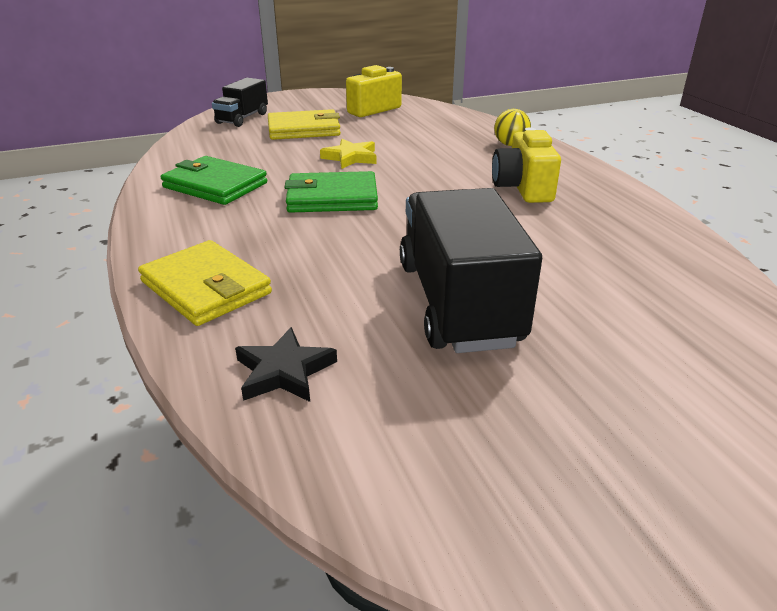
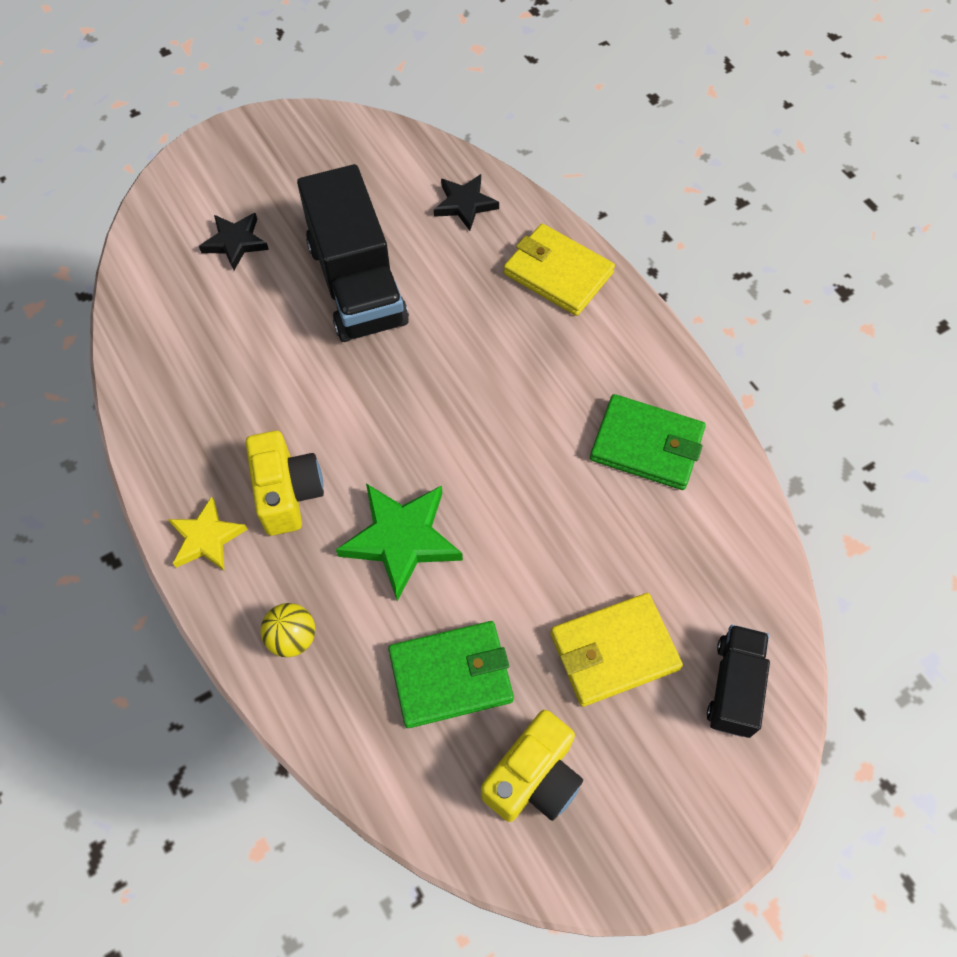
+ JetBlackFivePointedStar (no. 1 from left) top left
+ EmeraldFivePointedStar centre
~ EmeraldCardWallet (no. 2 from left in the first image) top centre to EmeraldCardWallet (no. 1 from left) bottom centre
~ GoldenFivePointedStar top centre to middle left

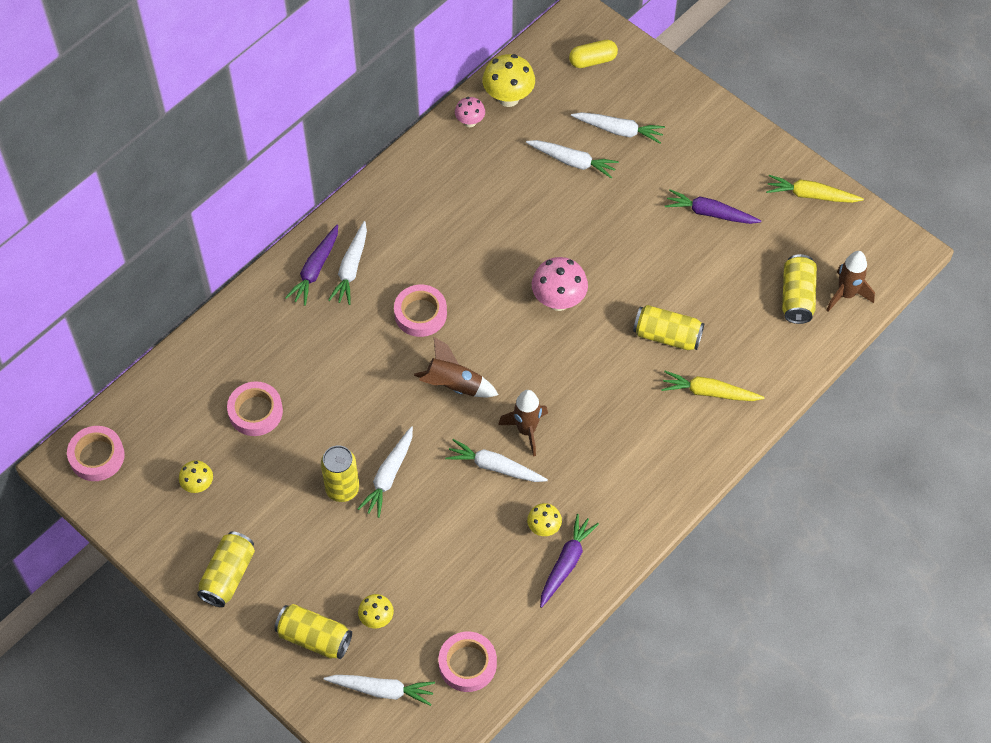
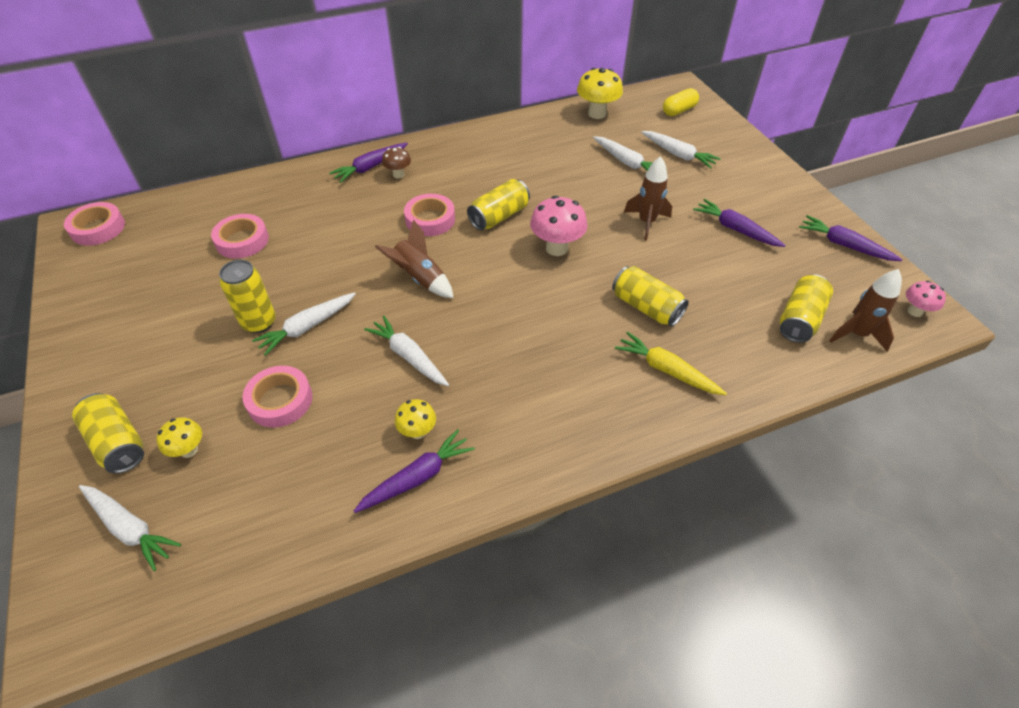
- GoldenFungus (no. 1 from left) middle left
~ GoldenCan (no. 1 from left in the first image) bottom left to GoldenCan (no. 3 from left) top centre
~ RosePinkTape (no. 4 from left in the first image) bottom centre to RosePinkTape (no. 3 from left) middle left
~ RosePinkFungus (no. 1 from left in the first image) top centre to RosePinkFungus (no. 2 from left) middle right
~ BrownSpaceship (no. 2 from left) centre to top centre
~ WhiteRootVegetable (no. 1 from left) centre to BrownFungus top centre
~ GoldenRootVegetable (no. 2 from left) top right to PurpleRootVegetable (no. 4 from left) middle right
~ GoldenPill top centre = top right 45 degrees counterclockwise

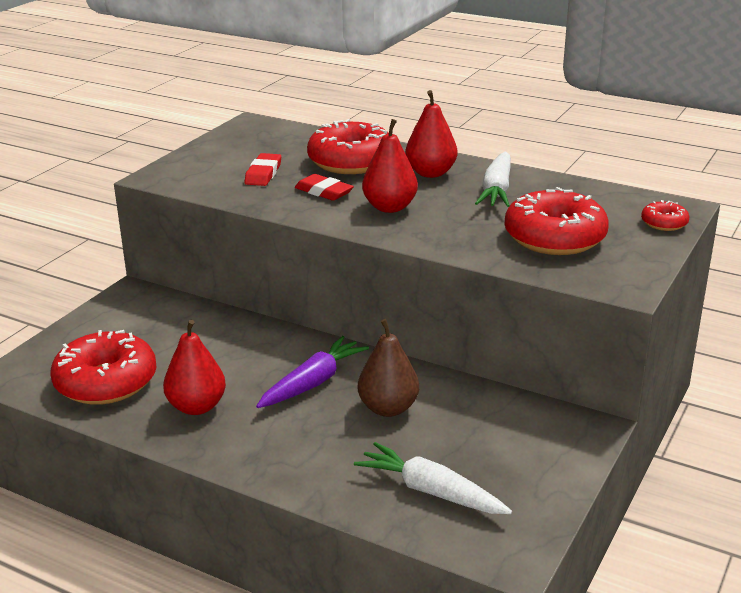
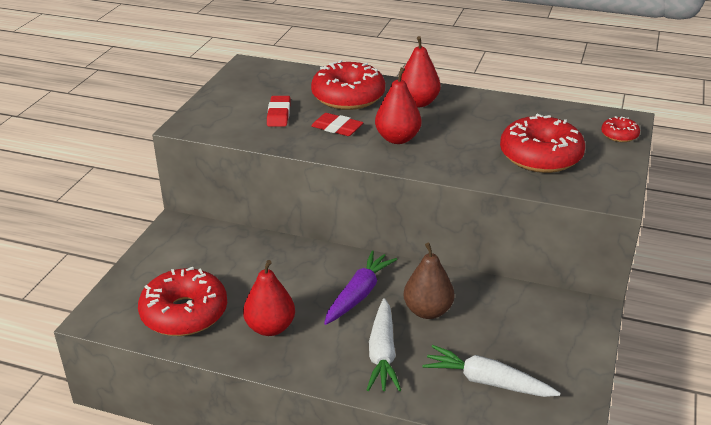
~ WhiteRootVegetable (no. 2 from left in the first image) top centre to WhiteRootVegetable (no. 1 from left) bottom centre

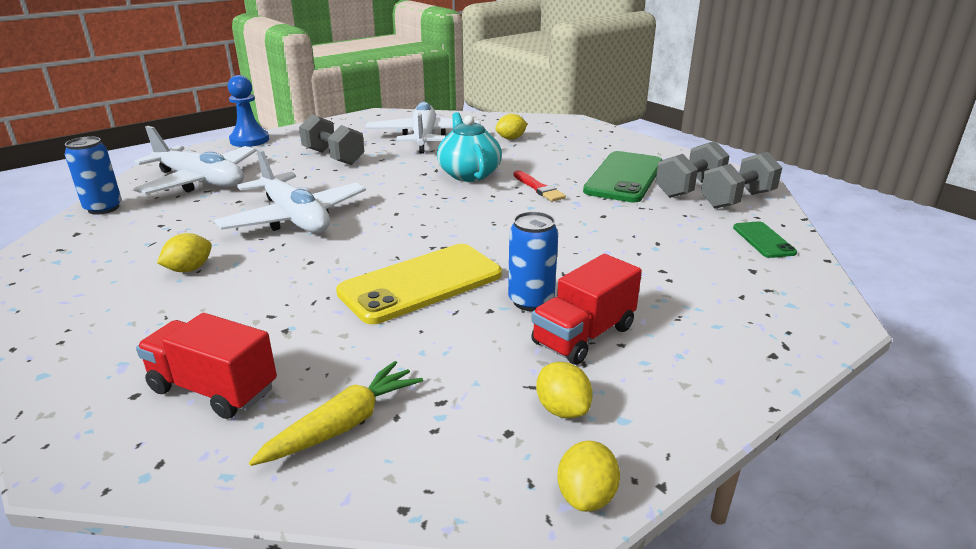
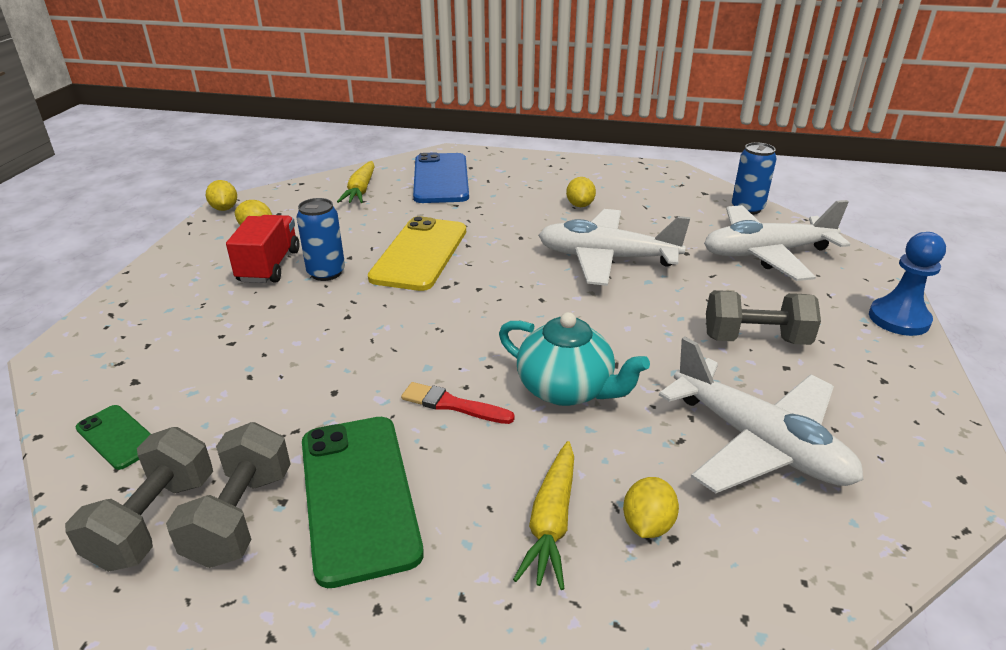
+ GoldenRootVegetable (no. 2 from left) bottom centre
~ RedLorry (no. 1 from left) bottom left to CobaltPhone top centre

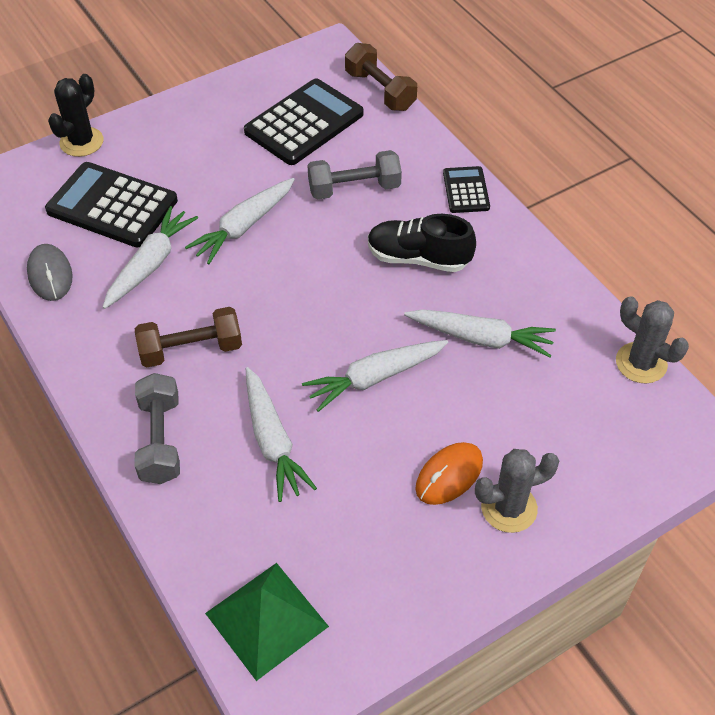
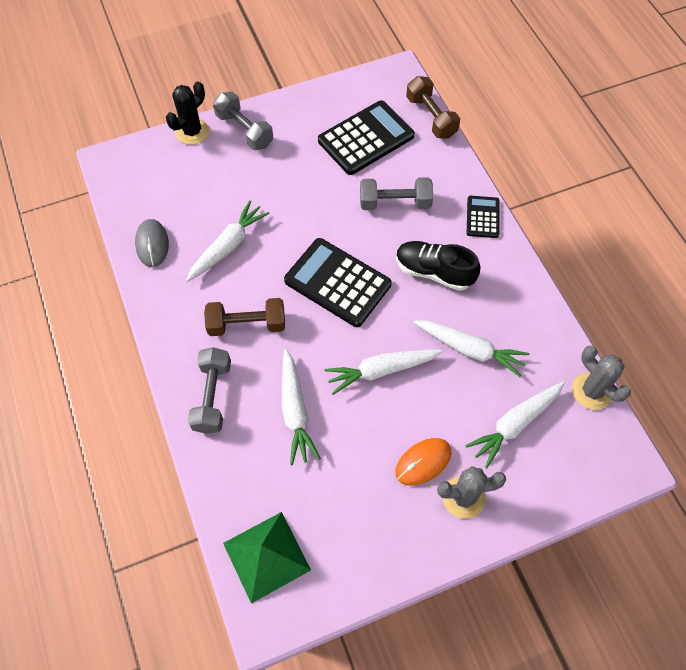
+ GrayDumbbell (no. 2 from left) top centre
~ JetBlackPocketCalculator (no. 1 from left) top left to centre
~ WhiteRootVegetable (no. 2 from left in the first image) top centre to WhiteRootVegetable (no. 5 from left) middle right

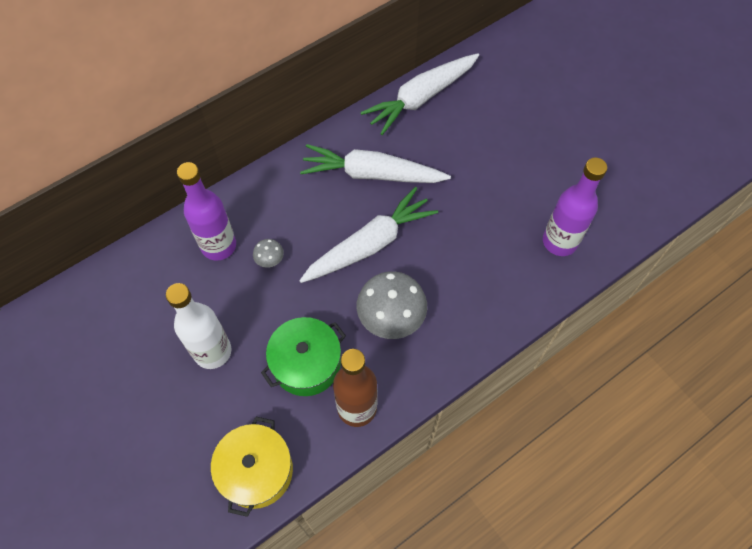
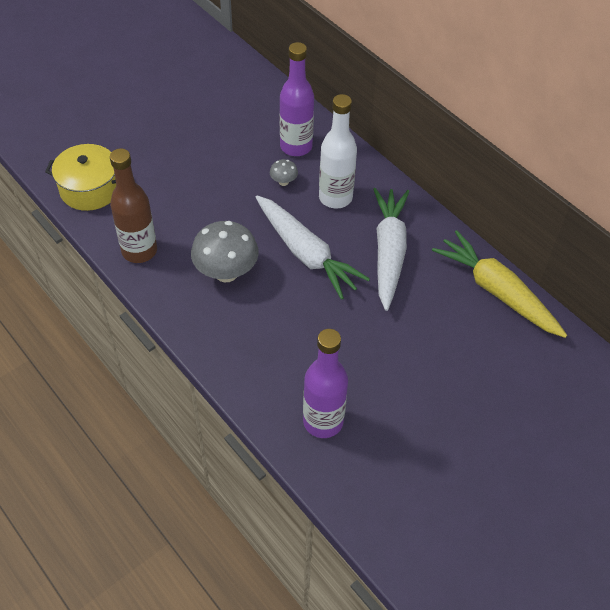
- EmeraldPot centre
~ WhiteDrinkBottle middle left to top centre
~ WhiteRootVegetable (no. 3 from left) top centre to GoldenRootVegetable middle right

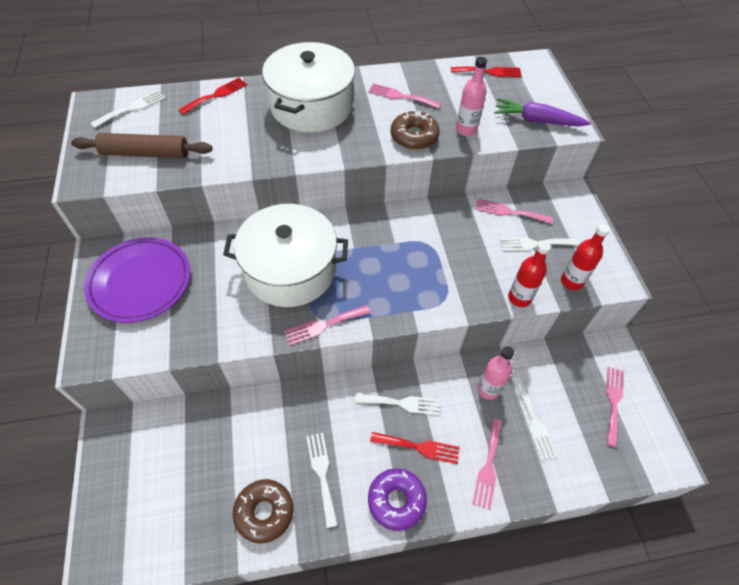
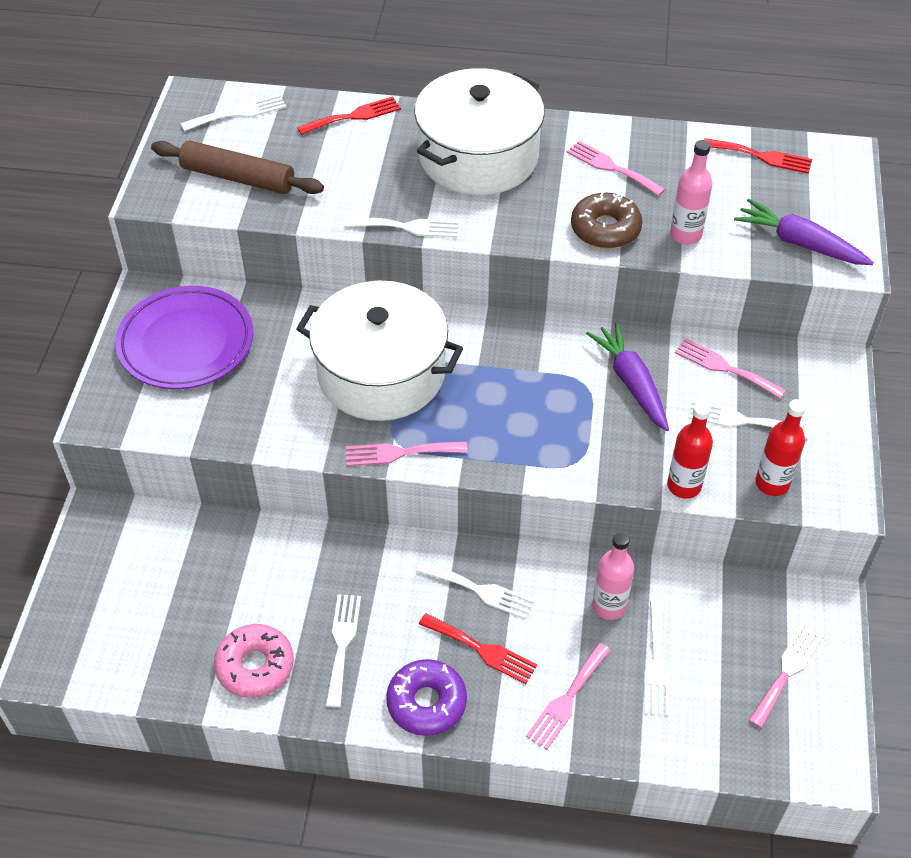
+ WhiteDinnerFork (no. 3 from left) top centre
+ PurpleRootVegetable (no. 1 from left) middle right
~ BrownGlazedDonut (no. 1 from left) bottom centre to RosePinkGlazedDonut bottom left

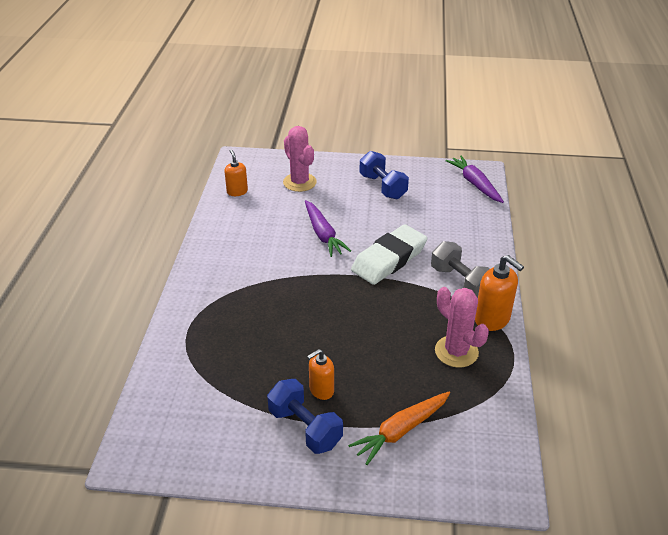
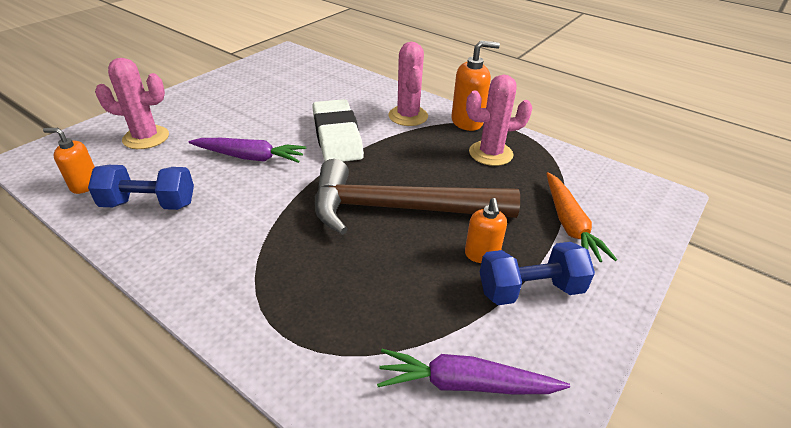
+ BrownCarpenter'sHammer centre
~ CobaltDumbbell (no. 2 from left in the first image) top centre to CobaltDumbbell (no. 1 from left) middle left
~ PurpleRootVegetable (no. 2 from left) middle right to bottom centre
~ GrayDumbbell middle right to RosePinkCactus (no. 2 from left) top centre

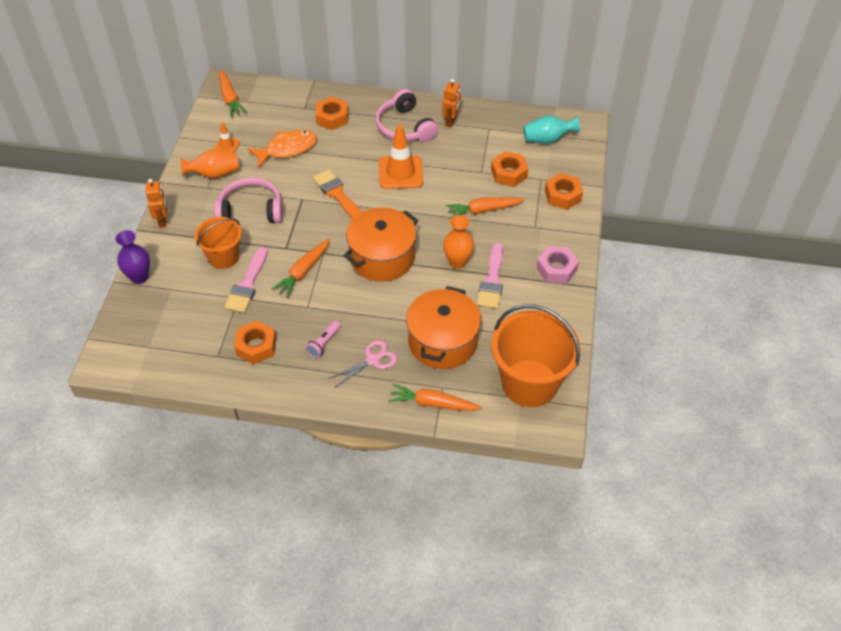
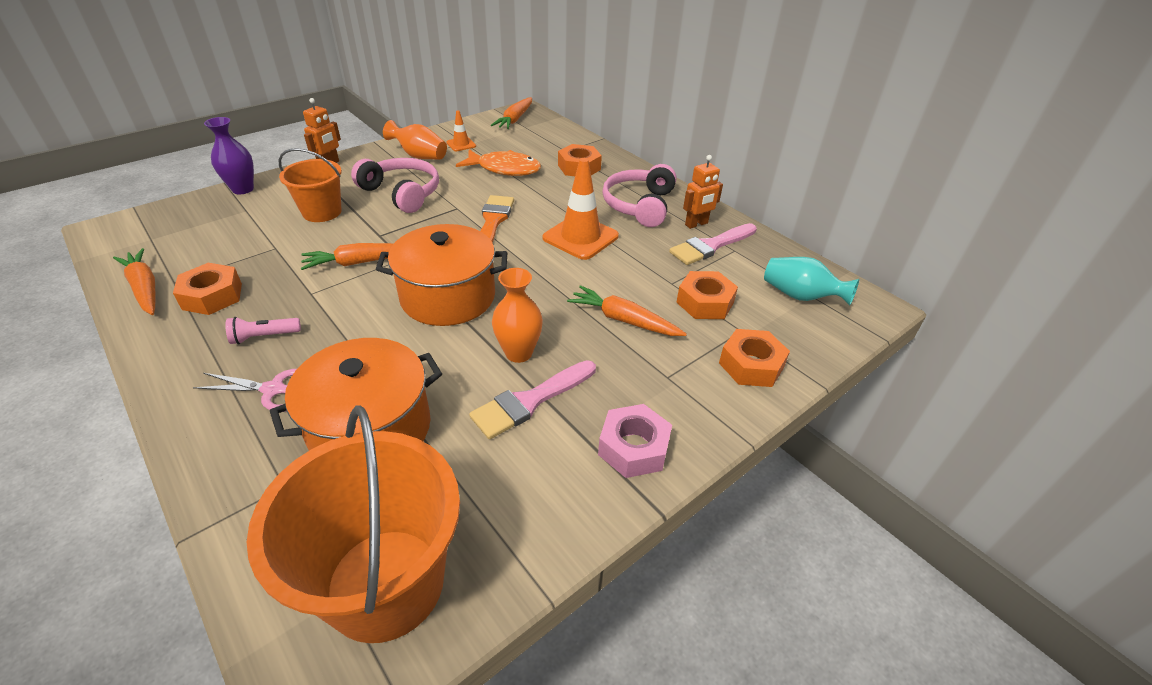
~ RosePinkPaintBrush (no. 1 from left in the first image) middle left to RosePinkPaintBrush (no. 2 from left) centre
~ BrightOrangeRootVegetable (no. 3 from left in the first image) centre to BrightOrangeRootVegetable (no. 1 from left) middle left

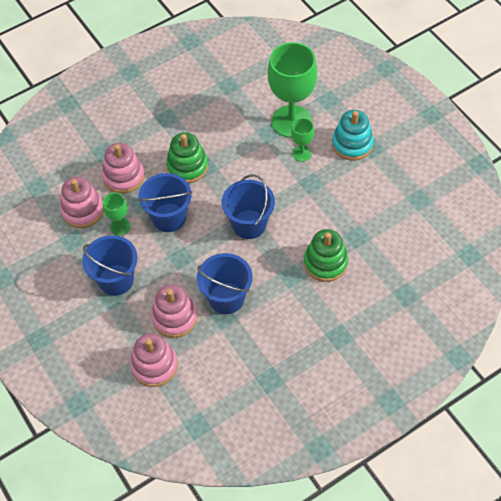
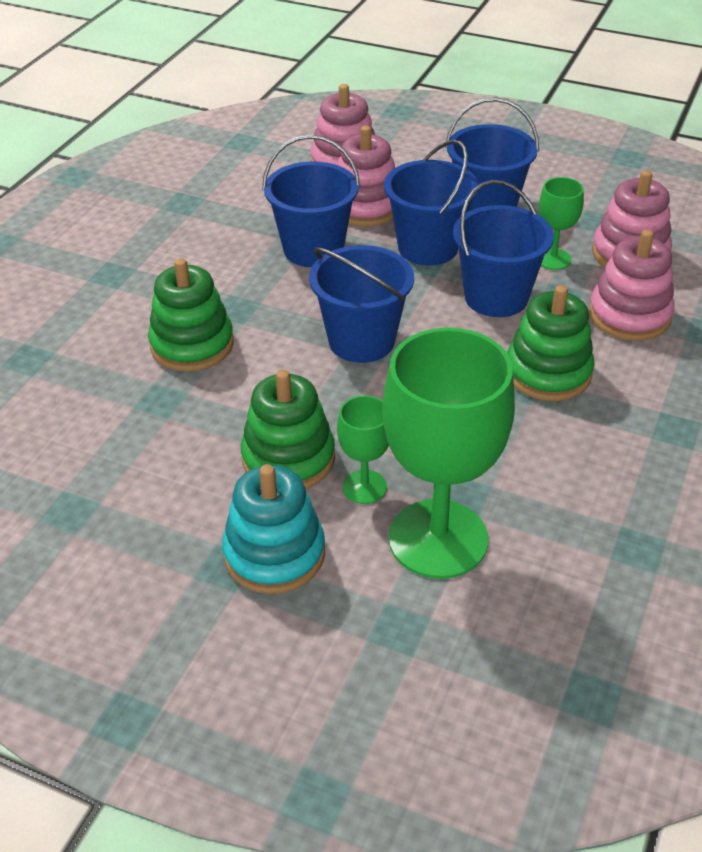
+ EmeraldStackingToy (no. 2 from left) centre
+ CobaltSandBucket (no. 3 from left) top centre

